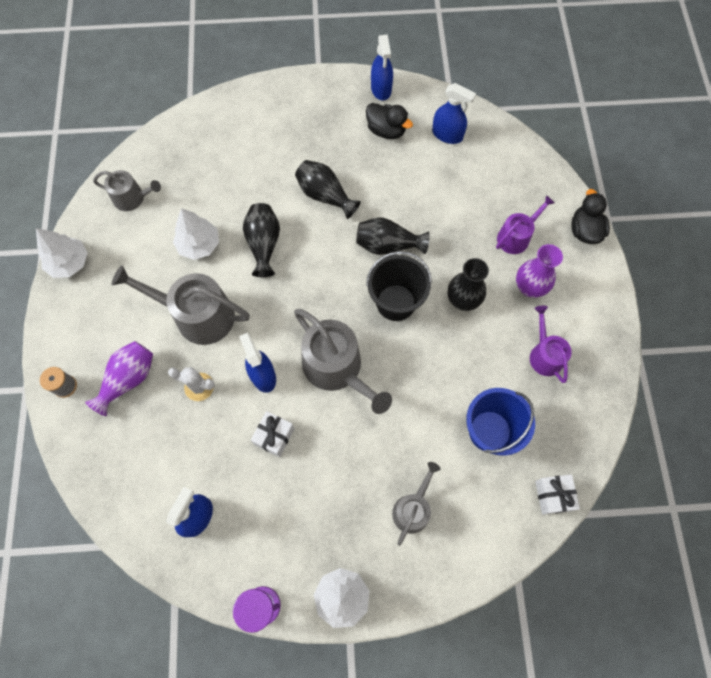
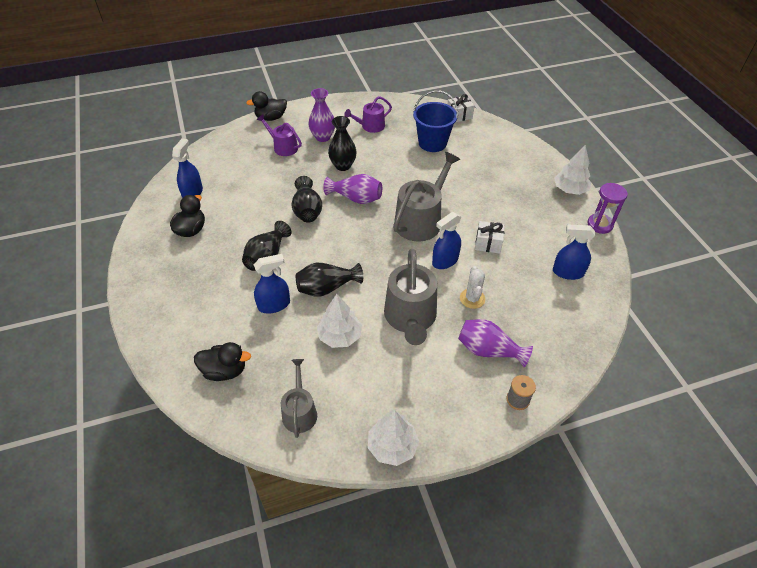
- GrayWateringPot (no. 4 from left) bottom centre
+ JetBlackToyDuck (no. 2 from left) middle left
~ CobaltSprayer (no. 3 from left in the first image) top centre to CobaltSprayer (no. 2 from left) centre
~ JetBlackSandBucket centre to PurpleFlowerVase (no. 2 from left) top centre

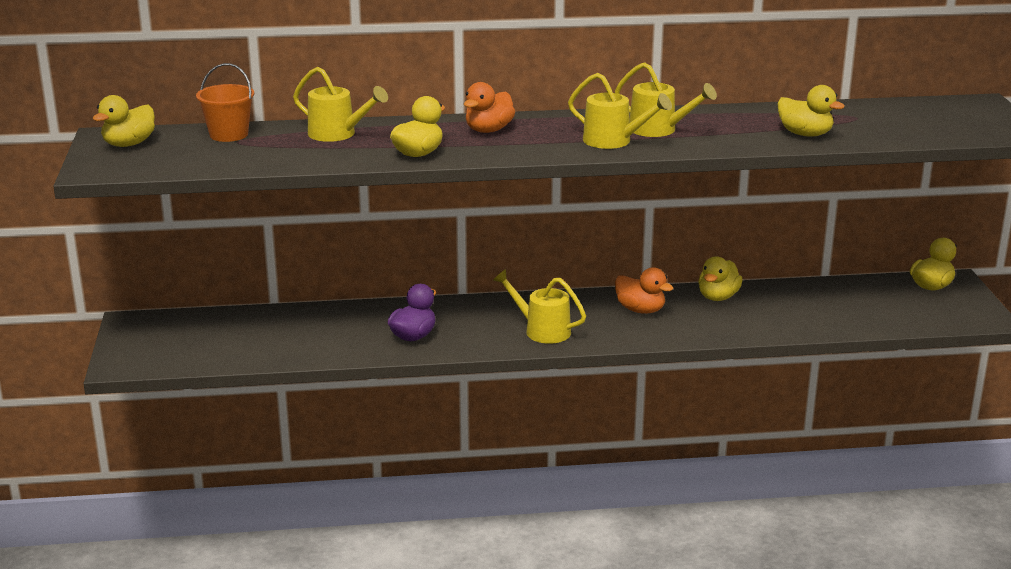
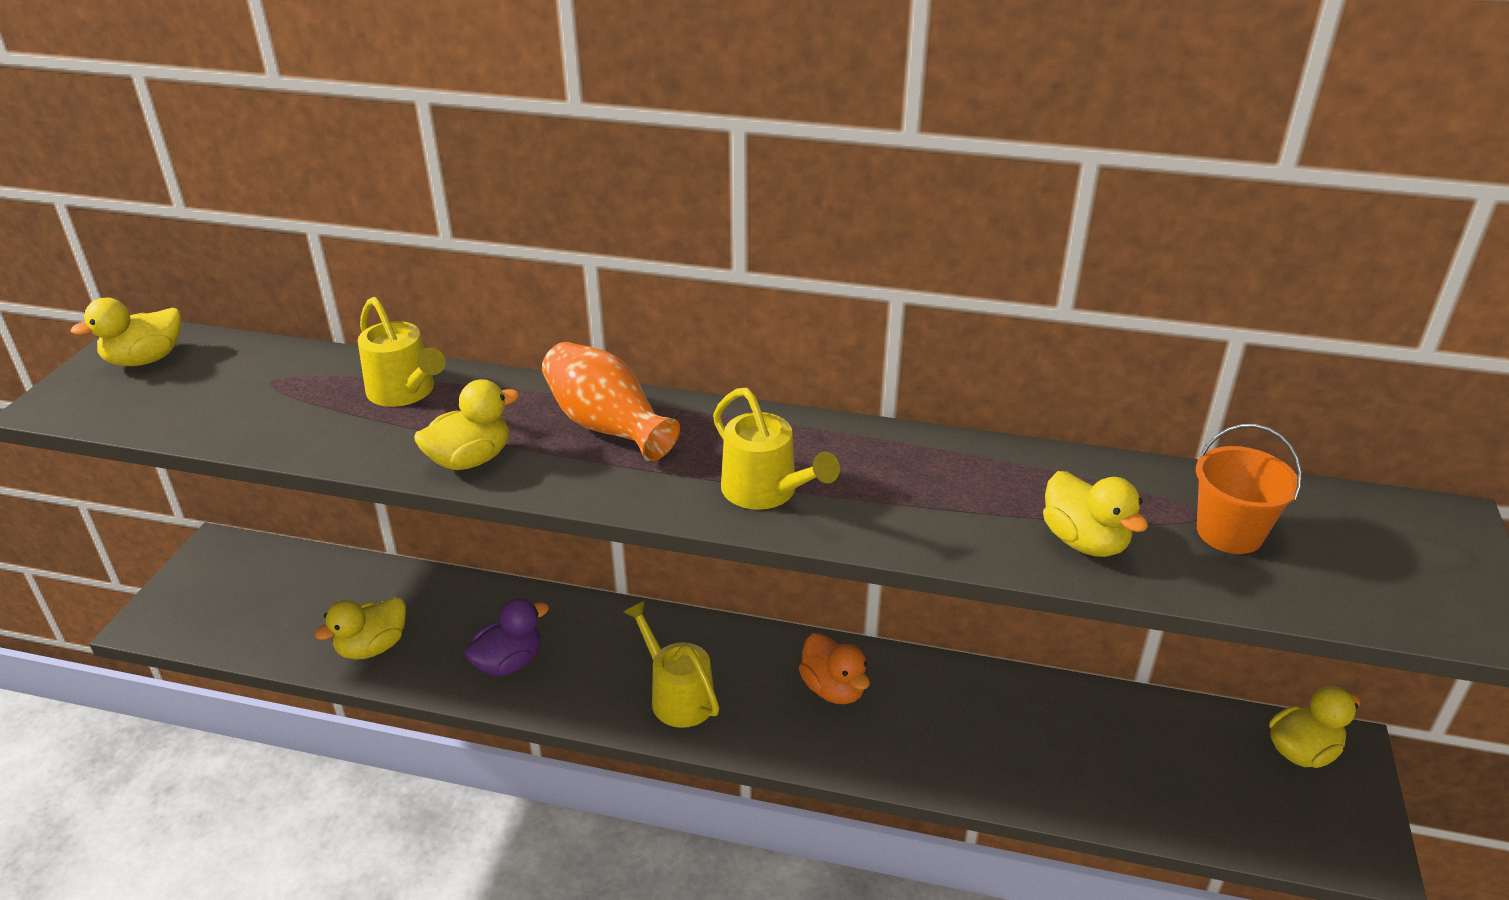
- GoldenWateringPot (no. 4 from left) top centre
~ BrightOrangeSandBucket top left to middle right
~ GoldenToyDuck (no. 3 from left in the first image) middle right to GoldenToyDuck (no. 2 from left) bottom left
~ BrightOrangeToyDuck (no. 1 from left) top centre to BrightOrangeFlowerVase centre

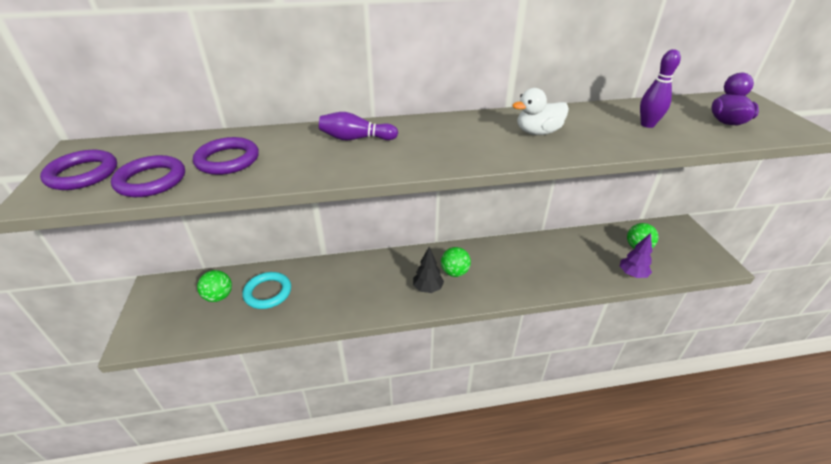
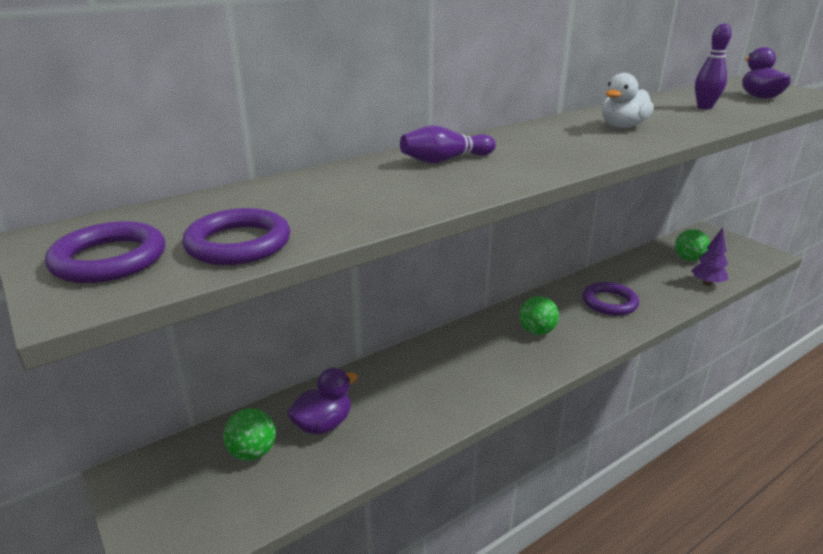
- JetBlackTree centre
~ PurpleHoop (no. 3 from left) middle left to middle right
~ TealHoop middle left to PurpleToyDuck (no. 1 from left) bottom centre

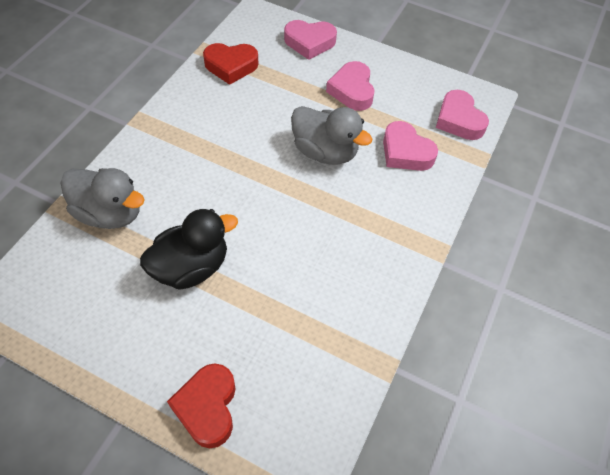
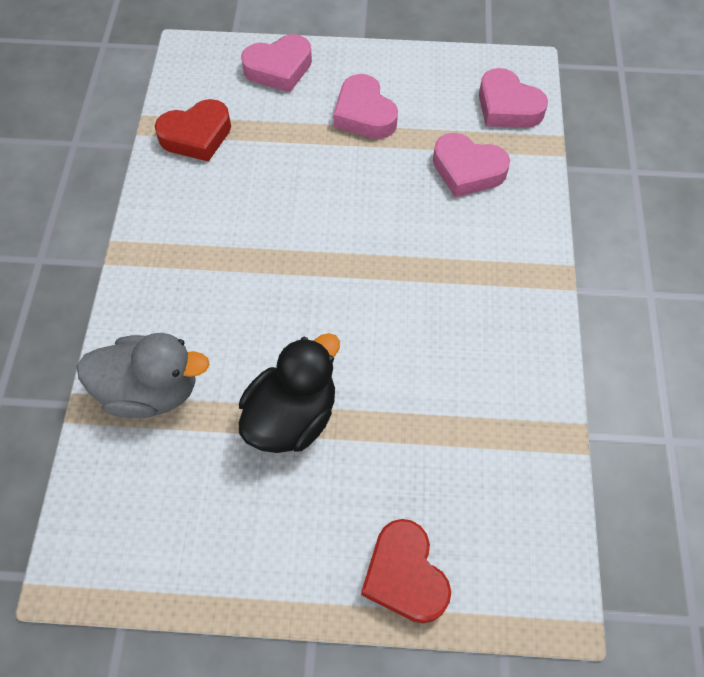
- GrayToyDuck (no. 2 from left) top centre

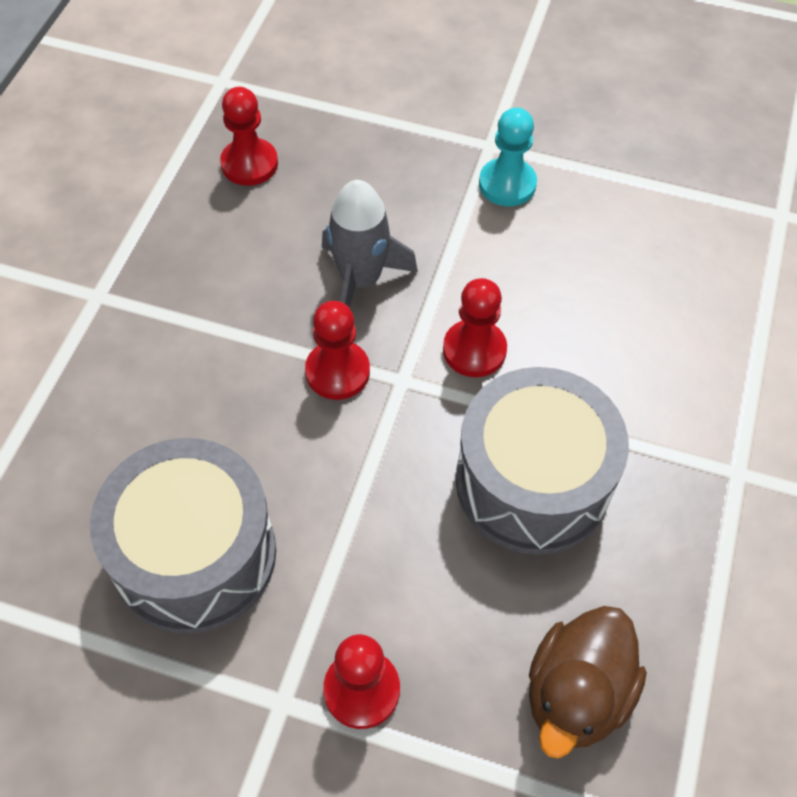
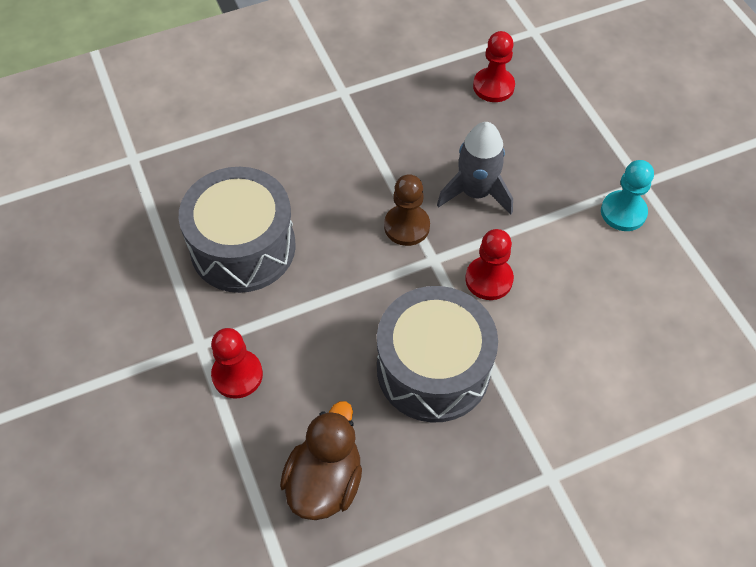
~ RedPawn (no. 2 from left) centre to BrownPawn centre
~ BrownToyDuck bottom right = bottom centre 120 degrees clockwise

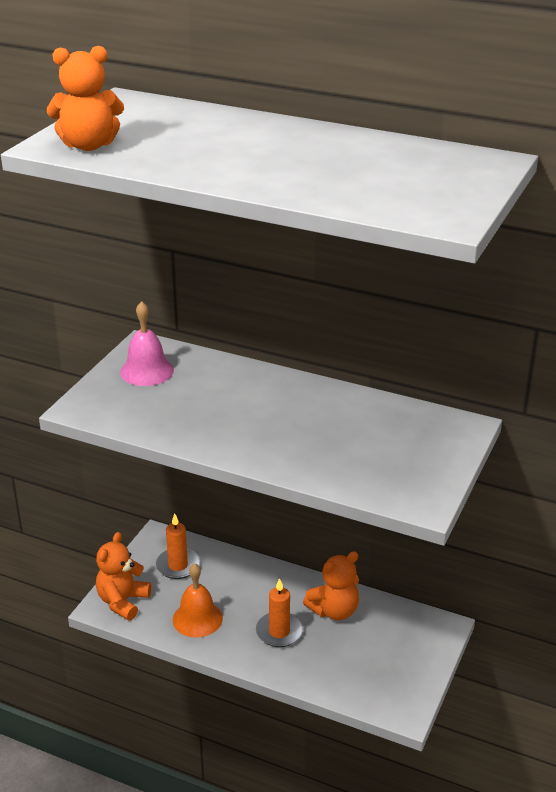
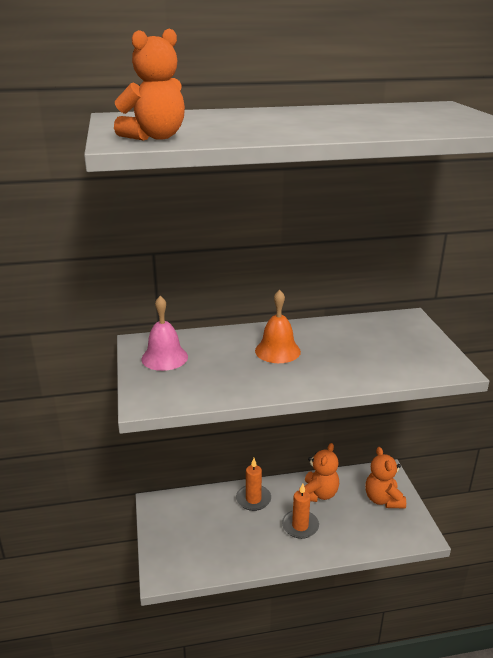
~ BrightOrangeTeddyBear (no. 2 from left in the first image) bottom left to BrightOrangeTeddyBear (no. 3 from left) bottom right
~ BrightOrangeCandle (no. 1 from left) bottom left to bottom centre
~ BrightOrangeHandBell bottom centre to centre

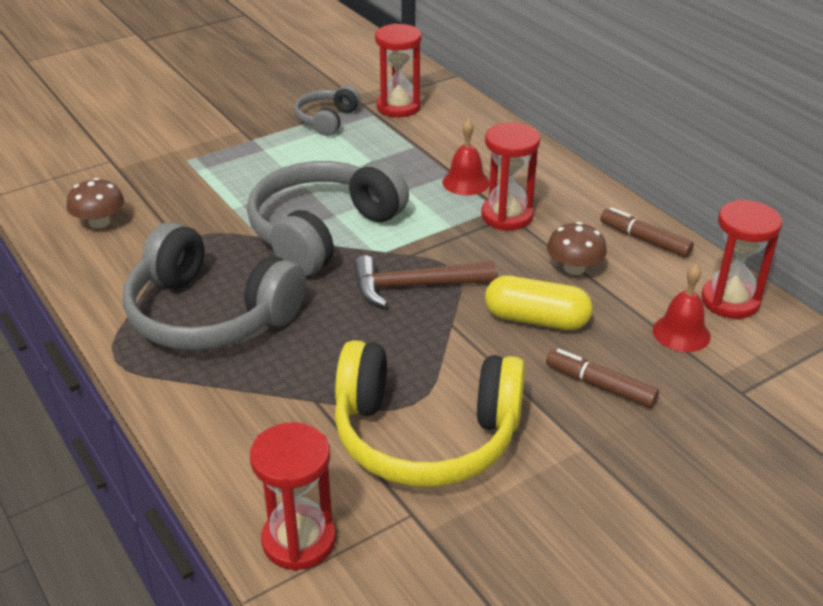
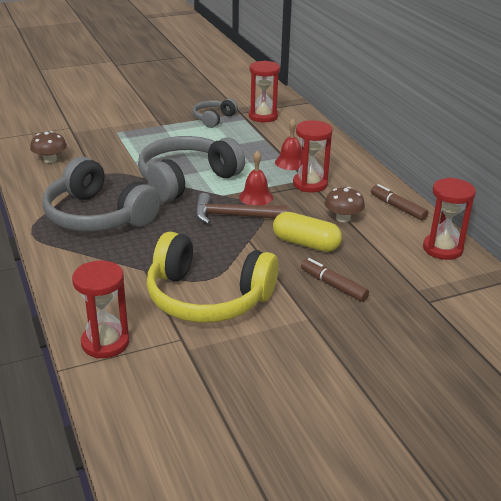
~ RedHandBell (no. 2 from left in the first image) middle right to RedHandBell (no. 1 from left) centre

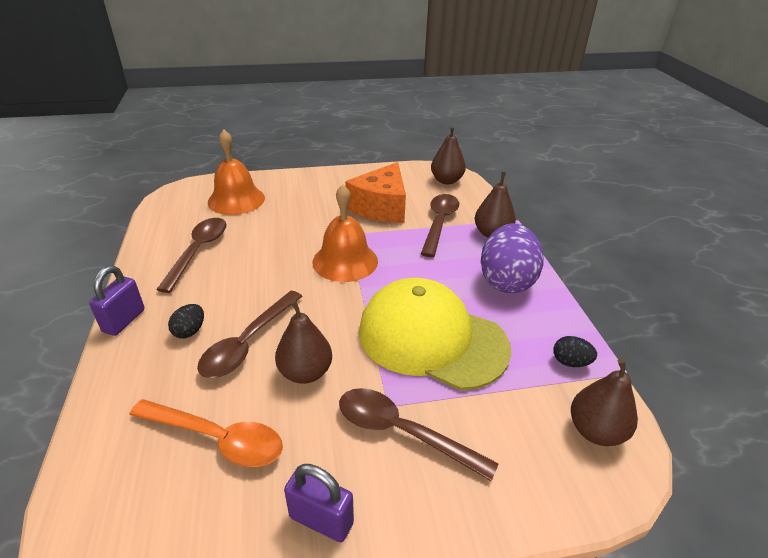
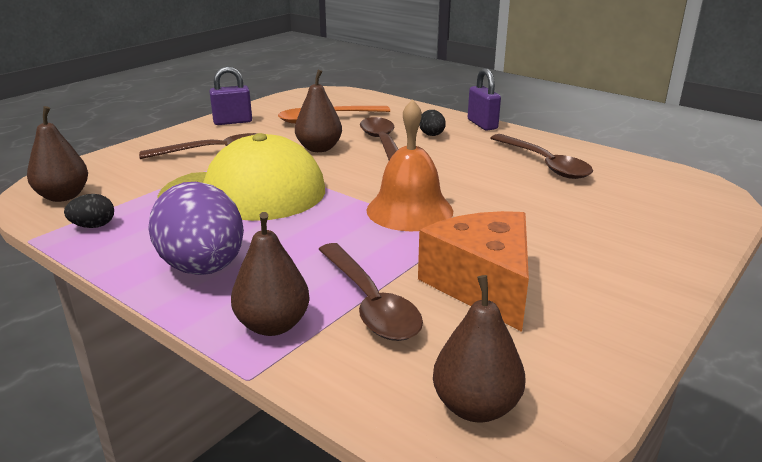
- BrightOrangeHandBell (no. 1 from left) top left

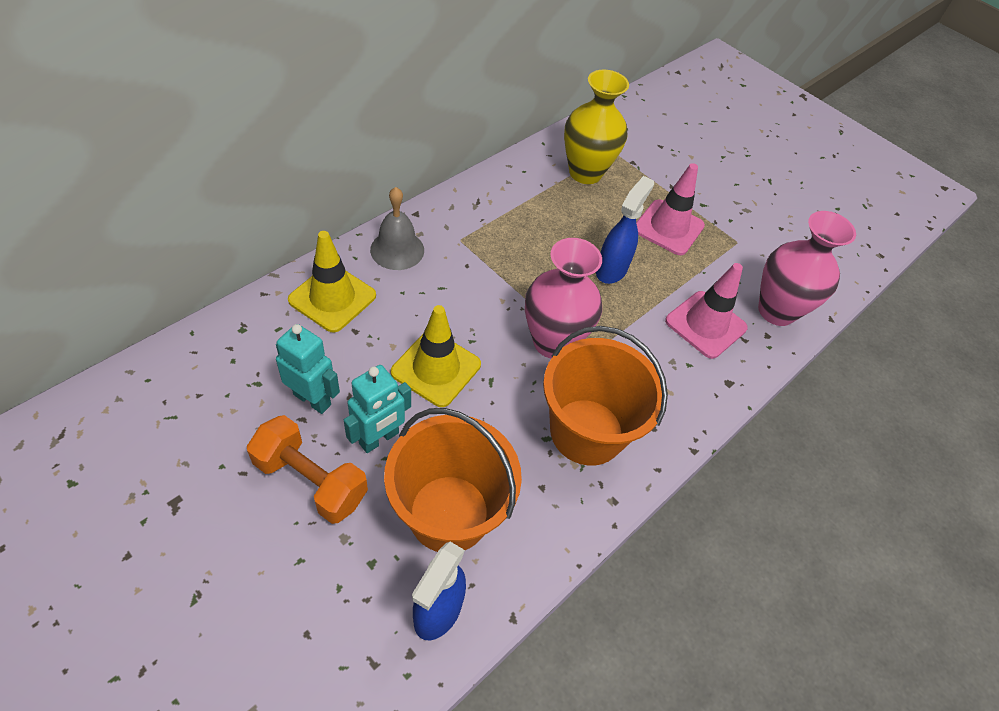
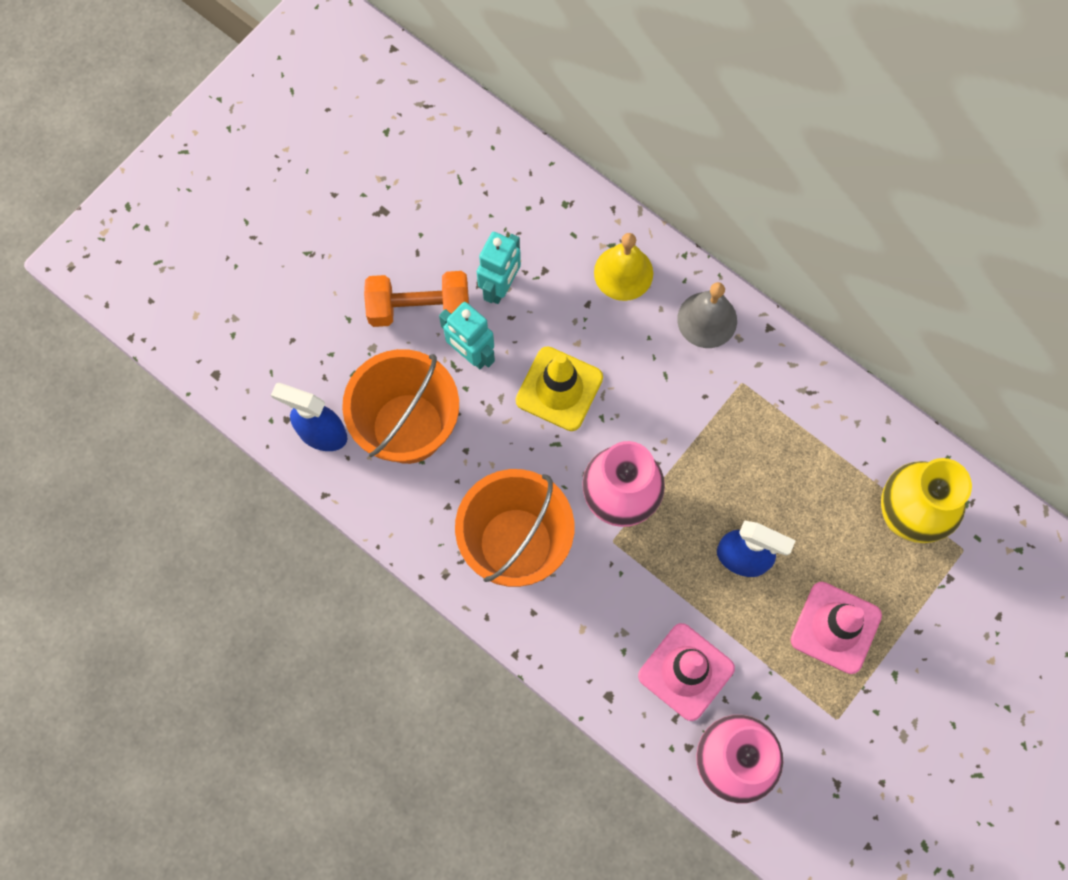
~ GoldenTrafficCone (no. 1 from left) middle left to GoldenHandBell top centre
~ BrightOrangeDumbbell middle left = centre 60 degrees clockwise

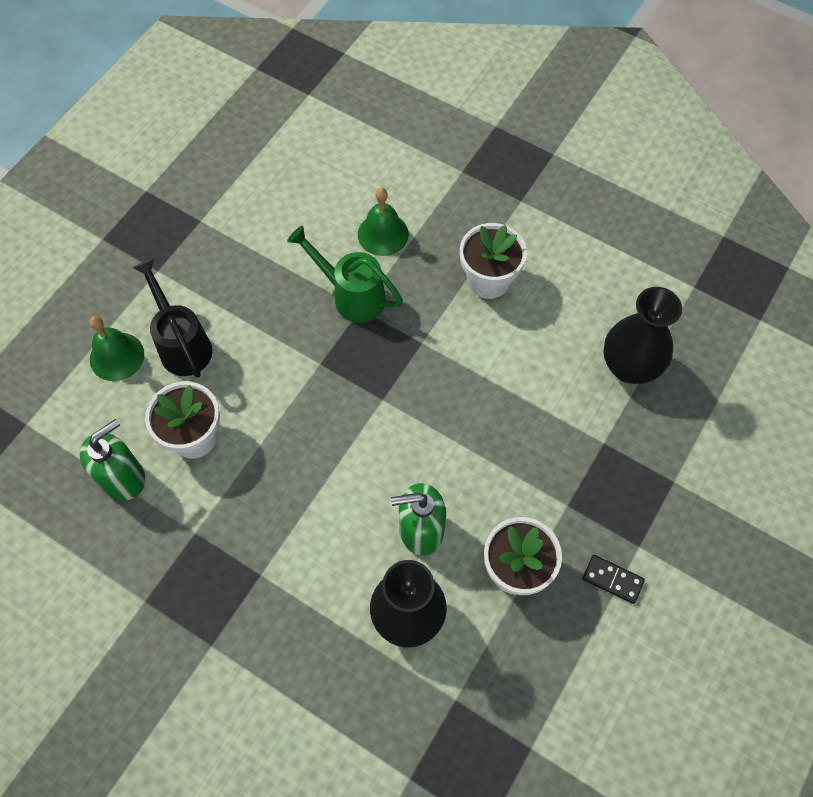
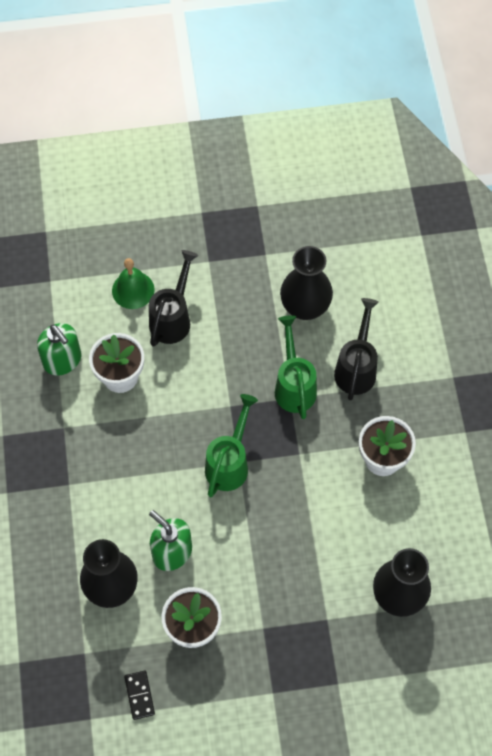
+ EmeraldWateringPot (no. 1 from left) centre
+ JetBlackFlowerVase (no. 2 from left) centre
~ JetBlackDominoTile bottom right to bottom left
~ EmeraldHandBell (no. 2 from left) top centre to JetBlackWateringPot (no. 2 from left) middle right
~ EmeraldSoapDispenser (no. 1 from left) middle left = middle left 45 degrees clockwise

